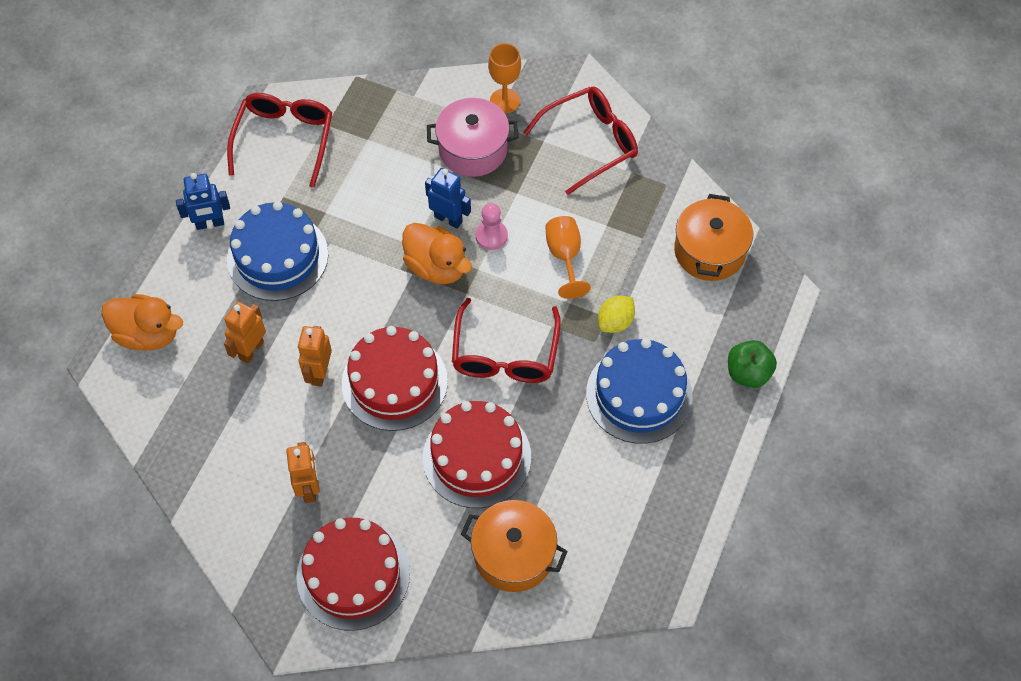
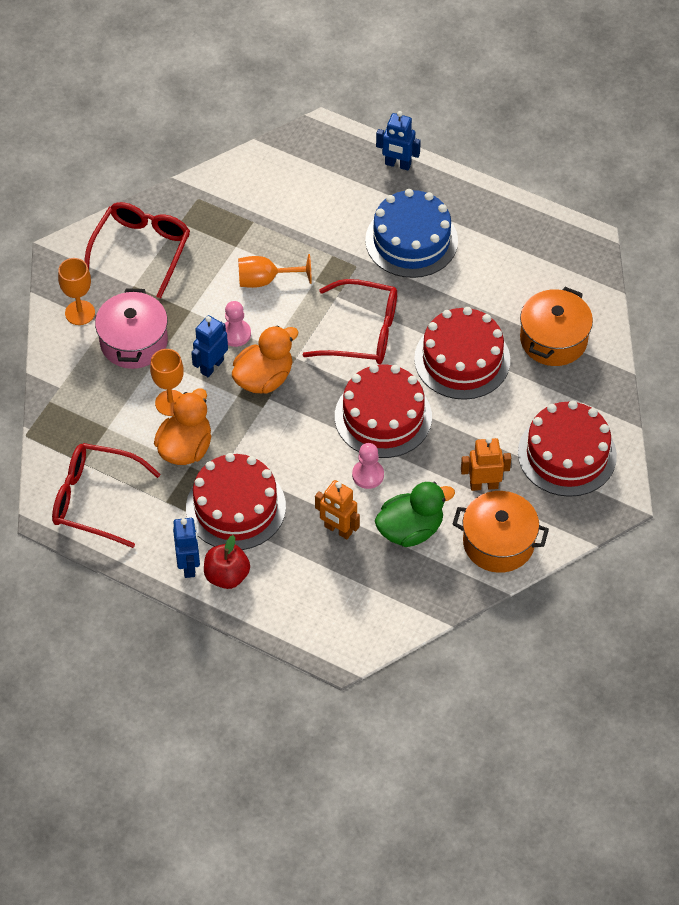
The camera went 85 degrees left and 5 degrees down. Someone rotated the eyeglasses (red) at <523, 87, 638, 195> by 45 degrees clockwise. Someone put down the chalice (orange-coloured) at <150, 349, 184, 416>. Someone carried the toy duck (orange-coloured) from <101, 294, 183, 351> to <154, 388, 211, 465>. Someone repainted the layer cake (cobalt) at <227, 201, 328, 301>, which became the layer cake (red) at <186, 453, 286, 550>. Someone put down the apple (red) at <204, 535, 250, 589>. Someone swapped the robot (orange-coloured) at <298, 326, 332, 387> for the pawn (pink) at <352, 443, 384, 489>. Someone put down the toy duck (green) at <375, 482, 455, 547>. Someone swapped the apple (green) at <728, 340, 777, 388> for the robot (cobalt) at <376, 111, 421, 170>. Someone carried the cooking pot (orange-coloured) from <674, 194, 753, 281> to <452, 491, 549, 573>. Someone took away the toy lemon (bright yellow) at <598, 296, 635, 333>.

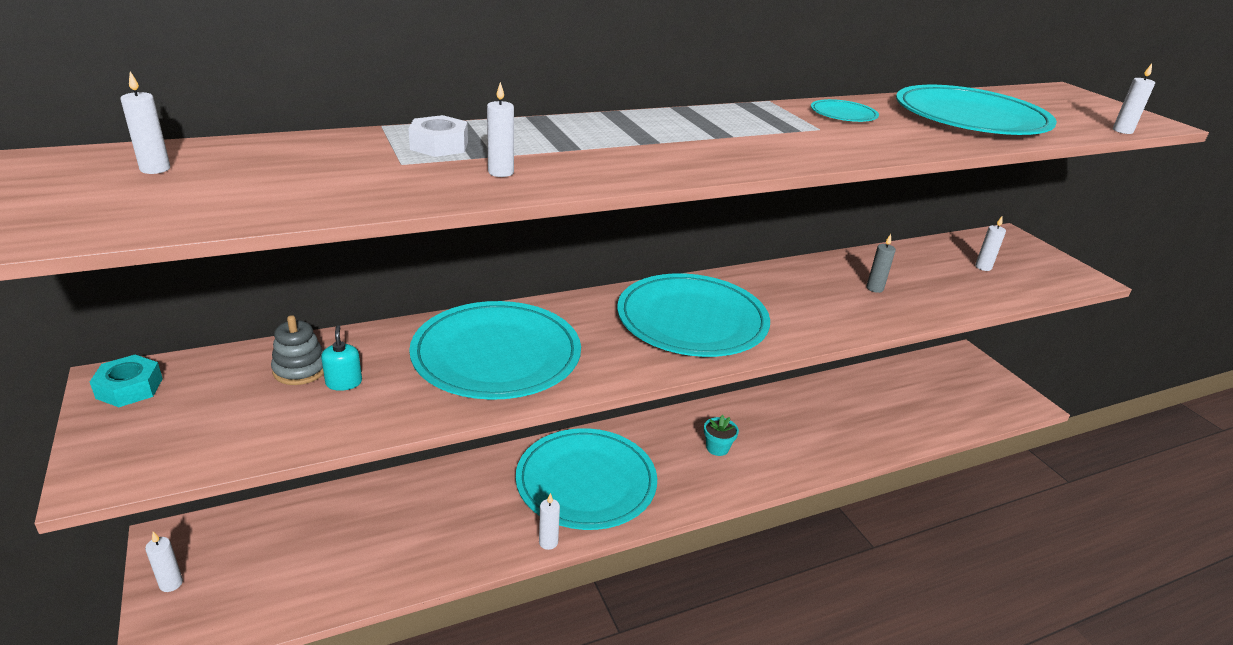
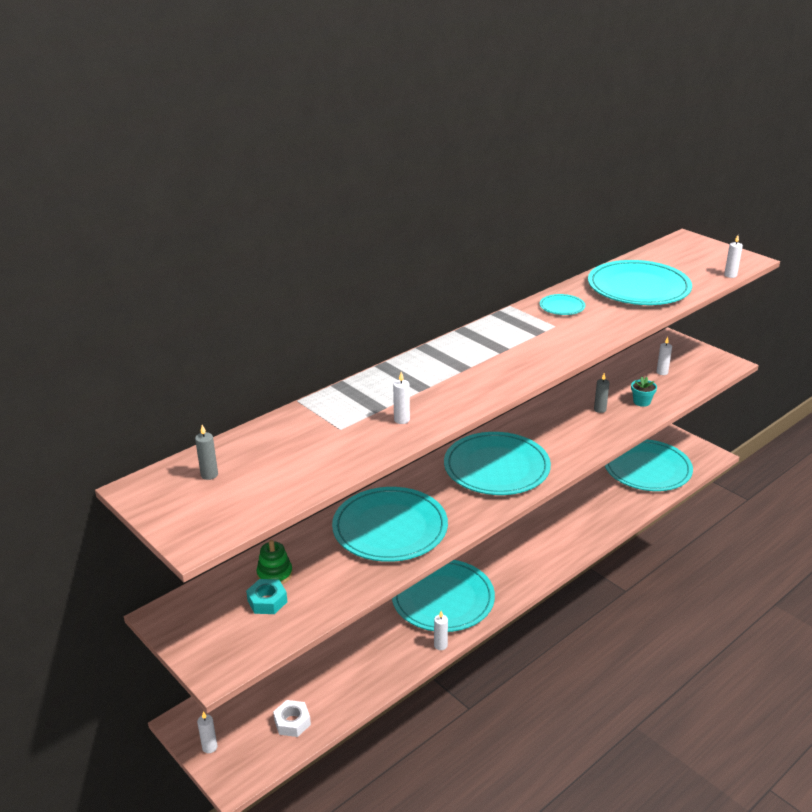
The camera went 15 degrees left and 0 degrees up. Someone repainted the pillar candle (snow-white) at <120, 71, 170, 174>, which became the pillar candle (ash-grey) at <195, 425, 218, 480>. Someone carried the hex nut (turquoise) from <90, 355, 163, 407> to <246, 579, 287, 614>. Someone repainted the ring stacker (ash-grey) at <271, 315, 324, 385>, which became the ring stacker (green) at <256, 540, 293, 584>. Someone carried the hex nut (snow-white) from <408, 115, 468, 157> to <273, 700, 311, 737>. Someone put down the flat dish (turquoise) at <605, 439, 693, 491>. Someone carried the plant pot (turquoise) from <704, 415, 739, 456> to <631, 376, 657, 407>. Someone took away the pump bottle (turquoise) at <321, 325, 362, 391>.

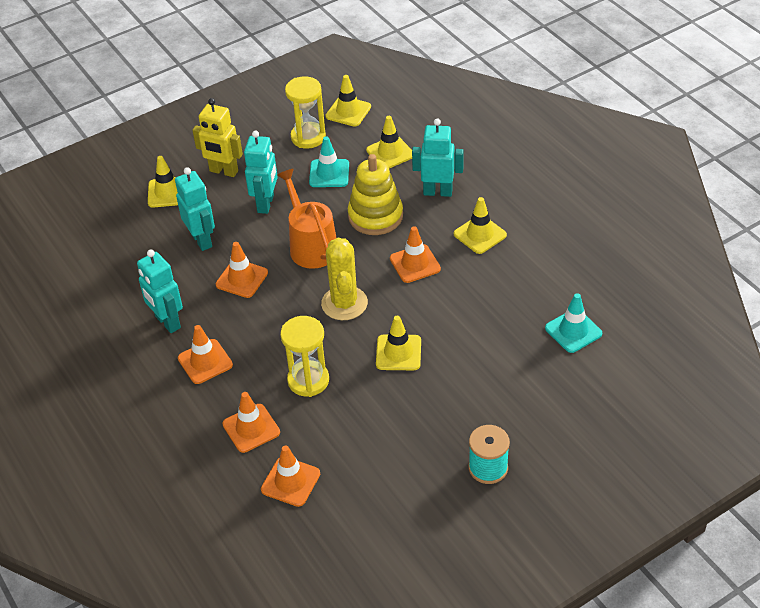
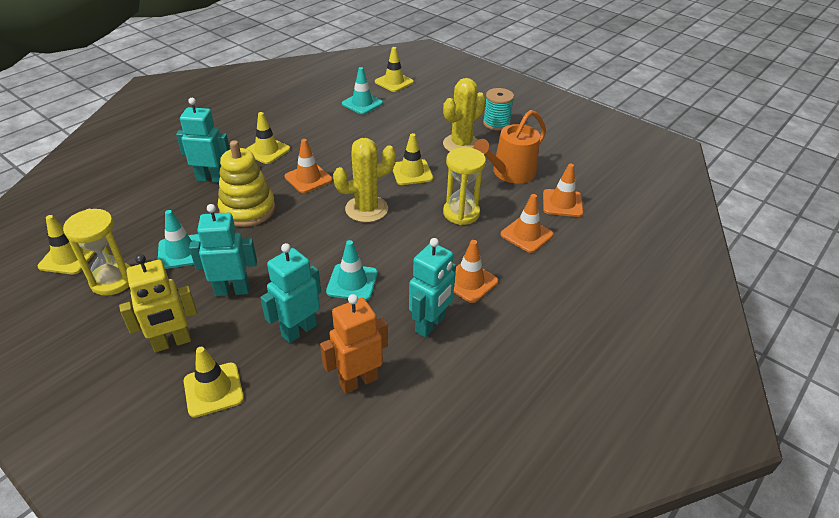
The camera went 110 degrees left and 5 degrees down. Someone rotated the robot (bright yellow) at <192, 98, 243, 177> by 60 degrees clockwise. Someone rotated the robot (turquoise) at <412, 119, 464, 197> by 105 degrees clockwise. Someone put down the robot (orange-coloured) at <320, 294, 388, 394>. Someone repainted the road cone (orange-coloured) at <216, 242, 268, 298>, which became the road cone (turquoise) at <326, 240, 378, 301>. Someone carried the road cone (bright yellow) from <366, 116, 412, 168> to <375, 47, 414, 92>. Someone put down the saguaro cactus (bright yellow) at <443, 78, 486, 152>. Someone carried the watering pot (orange-coloured) from <277, 169, 337, 269> to <473, 110, 546, 184>.

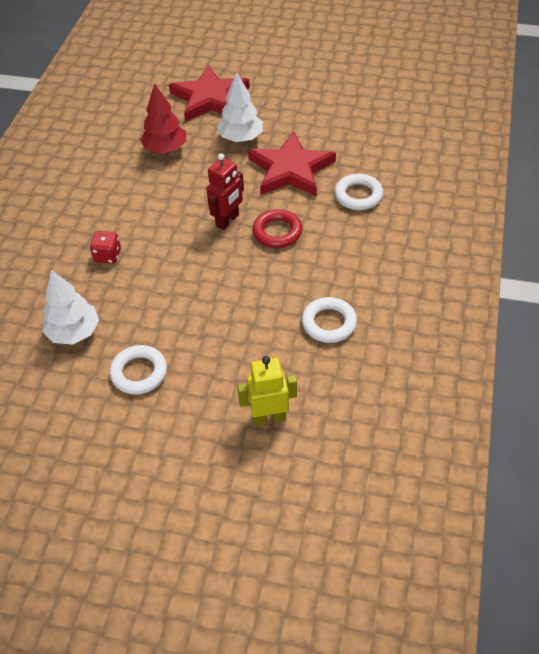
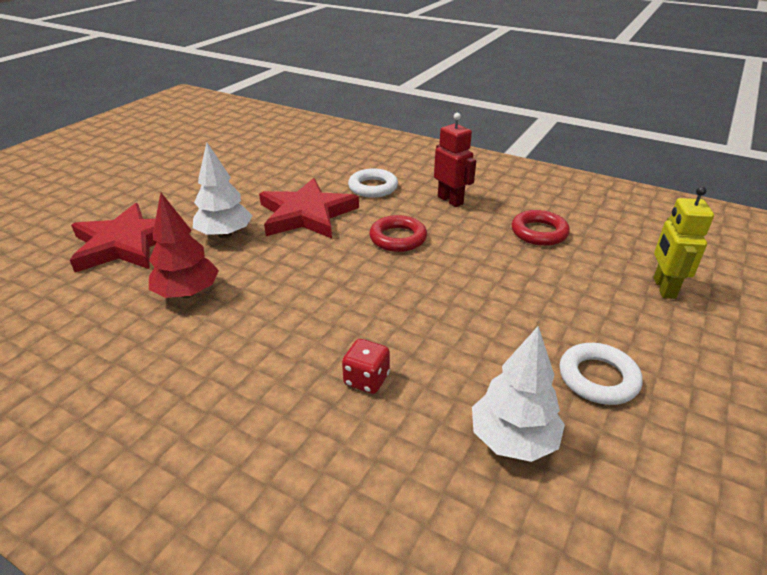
The camera went 75 degrees left and 15 degrees down. Someone carried the robot (red) from <206, 153, 244, 230> to <434, 113, 476, 207>. Someone repainted the torus (snow-white) at <302, 297, 357, 343>, which became the torus (red) at <511, 210, 570, 246>.

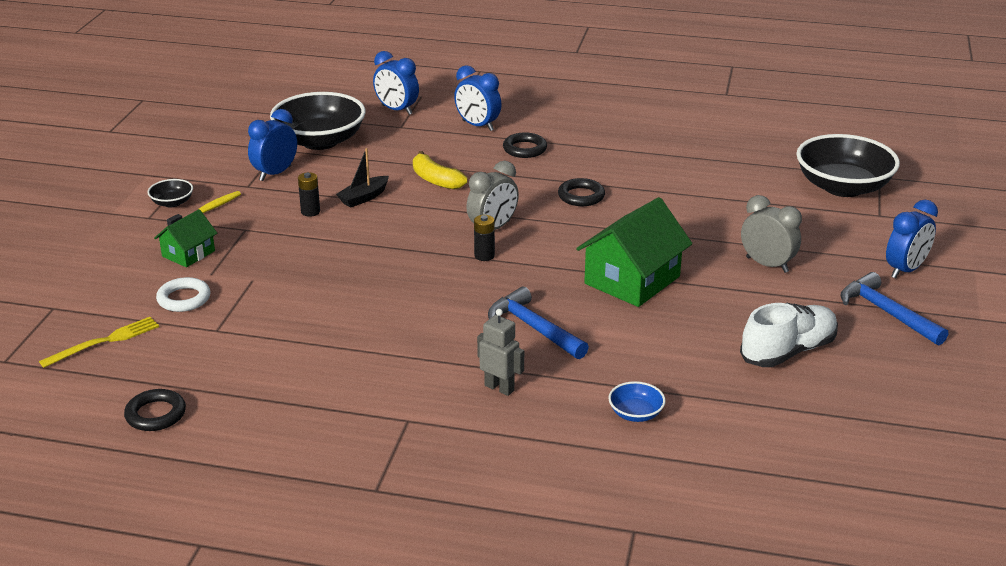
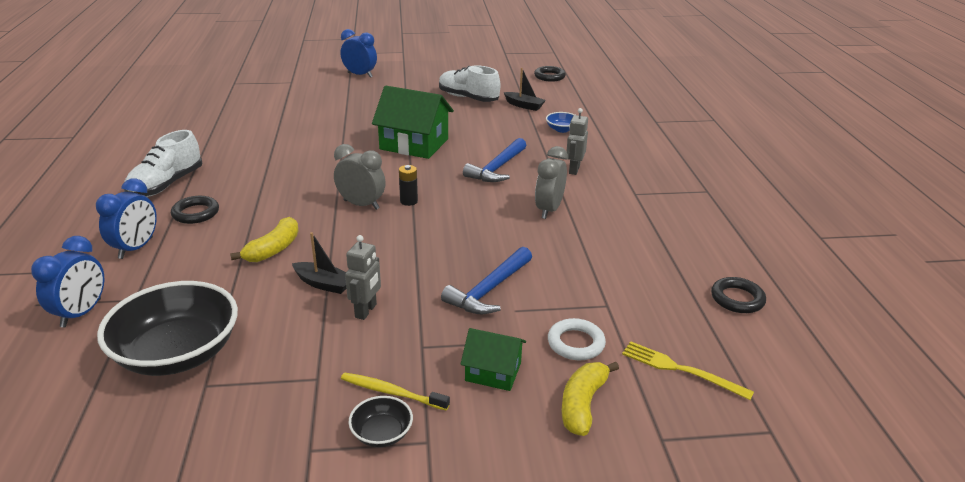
The camera went 110 degrees left and 0 degrees up. Someone put down the lace-up shoe (snow-white) at <124, 130, 202, 197>. Someone swapped the battery (jet-black) at <298, 172, 320, 217> for the robot (ash-grey) at <345, 235, 381, 320>. Someone carried the claw hammer (cobalt) from <841, 272, 948, 346> to <441, 247, 532, 315>. Someone put down the sailboat (jet-black) at <504, 68, 546, 111>. Someone carried the torus (jet-black) from <558, 178, 605, 206> to <534, 66, 566, 82>. Someone carried the alarm clock (ash-grey) from <741, 195, 802, 273> to <535, 146, 568, 219>. Someone put down the banana (bright yellow) at <562, 362, 619, 436>. Someone took away the alarm clock (cobalt) at <248, 109, 297, 181>. Someone took away the serving bowl (jet-black) at <796, 134, 900, 197>.

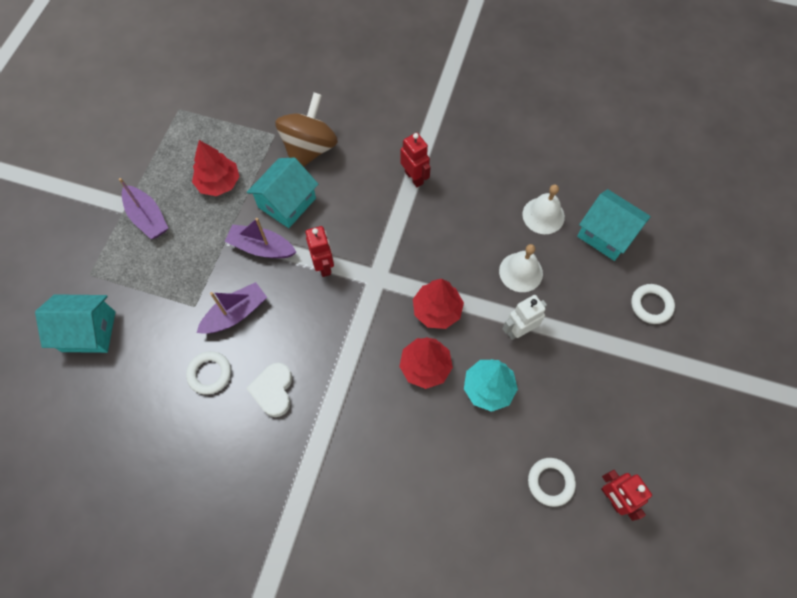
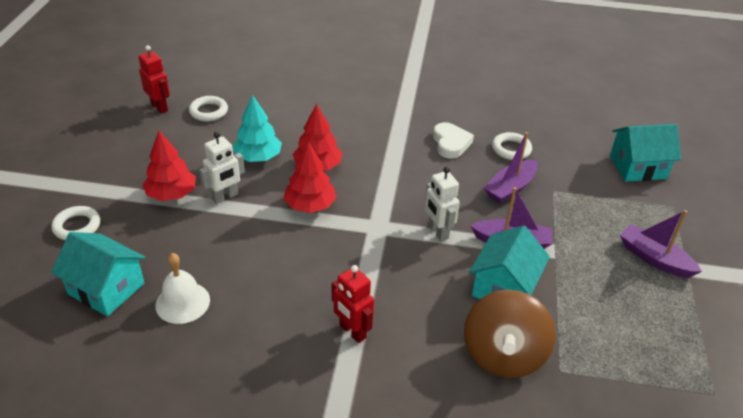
The camera went 170 degrees right and 25 degrees down. Someone carried the toy tree (red) from <192, 140, 240, 196> to <142, 131, 196, 201>. Someone repainted the robot (red) at <305, 226, 334, 277>, which became the robot (snow-white) at <425, 167, 460, 241>. Someone took away the bell (snow-white) at <499, 244, 543, 292>.

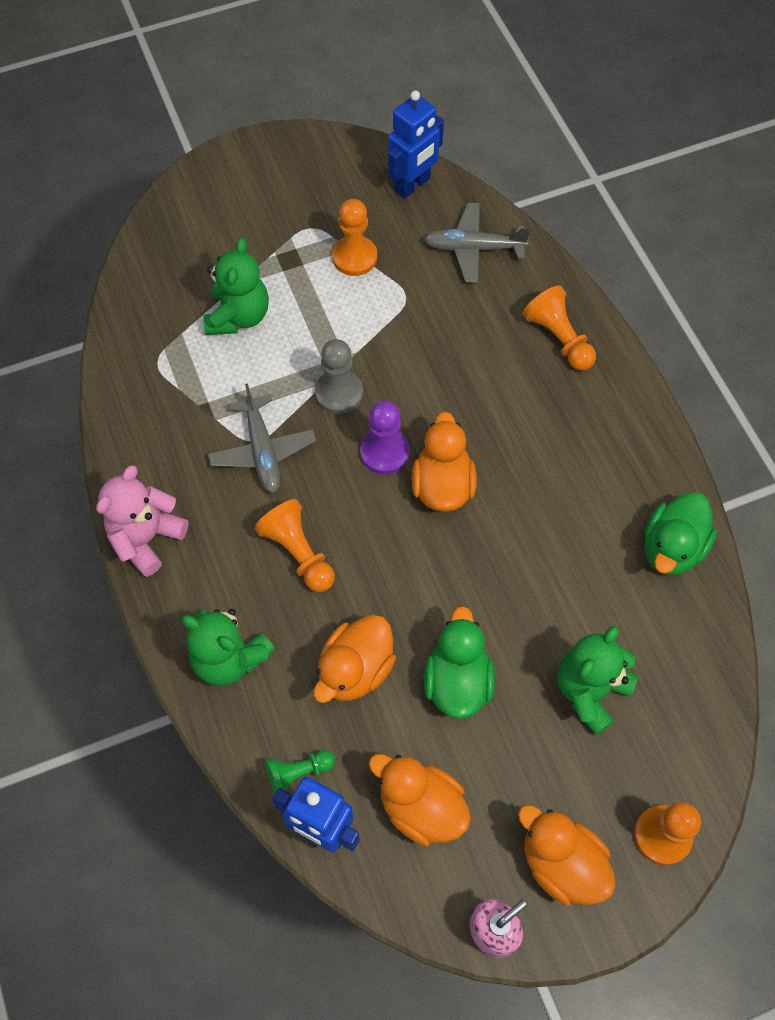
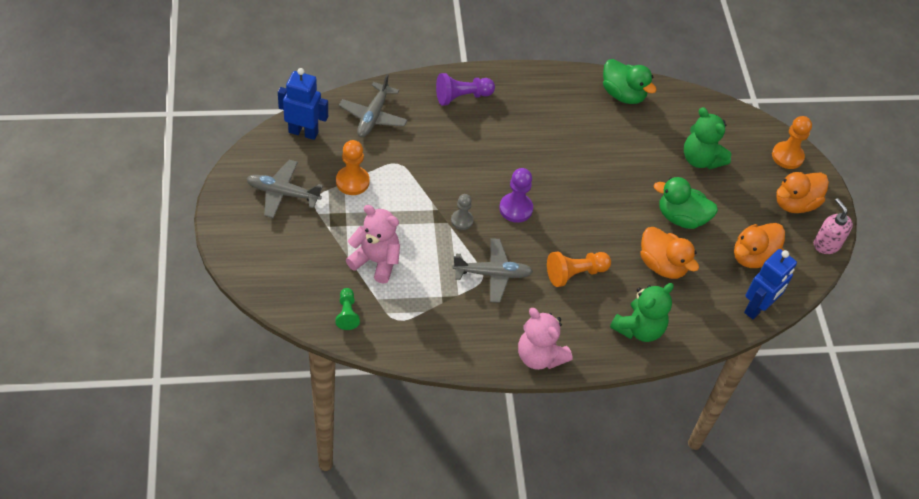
The camera went 80 degrees left and 10 degrees down. Someone put down the plane (ash-grey) at <246, 160, 323, 218>. Someone rotated the robot (cobalt) at <388, 90, 444, 199> by 45 degrees counterclockwise. Someone carried the pawn (green) from <265, 750, 335, 794> to <336, 288, 360, 330>. Someone repainted the teddy (green) at <203, 238, 269, 335>, which became the teddy (pink) at <346, 205, 400, 284>. Someone repainted the pawn (orange-coloured) at <523, 285, 596, 371>, which became the pawn (violet) at <436, 73, 495, 106>. Someone scaled the pawn (ash-grey) at <315, 339, 363, 414> by 0.66. Someone took away the toy duck (orange-coloured) at <411, 412, 477, 512>.

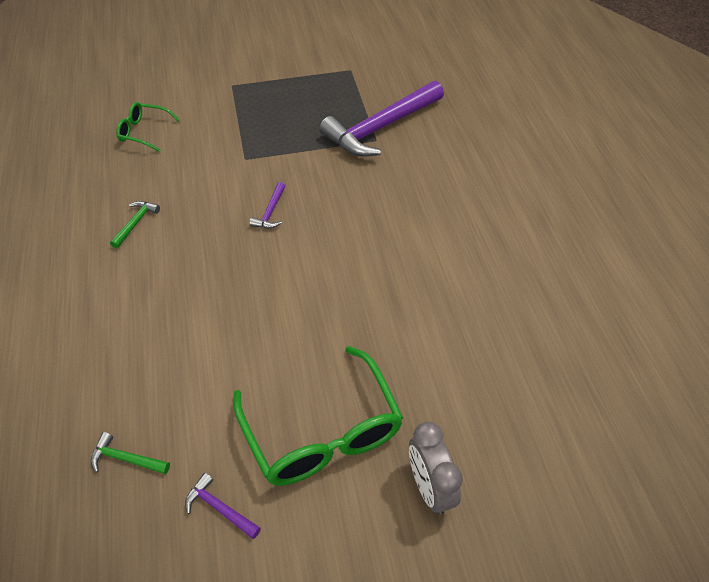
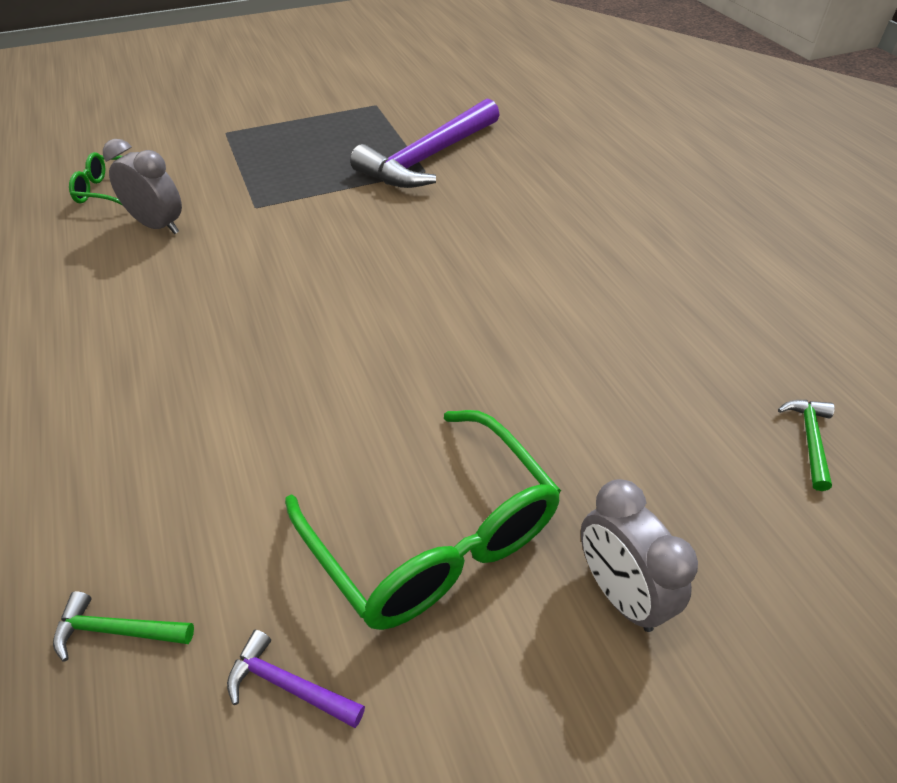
The camera went 10 degrees left and 5 degrees down. Someone put down the alarm clock (ash-grey) at <103, 139, 182, 234>. Someone carried the claw hammer (green) from <110, 201, 160, 248> to <778, 400, 835, 491>. Someone took away the claw hammer (violet) at <249, 182, 285, 229>.

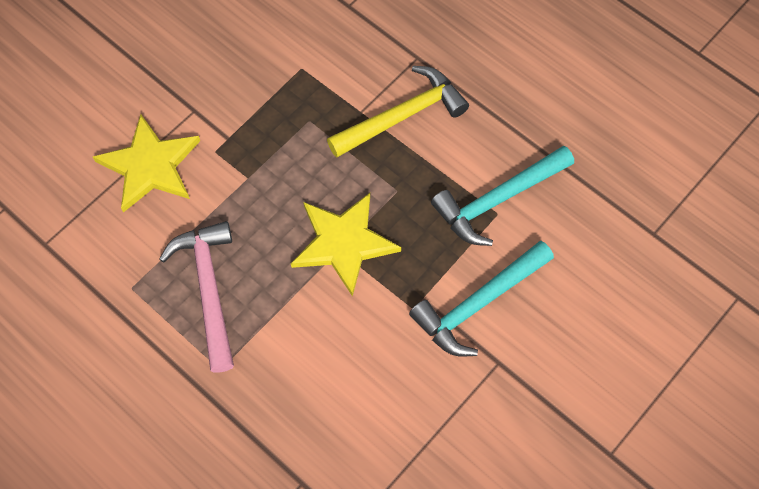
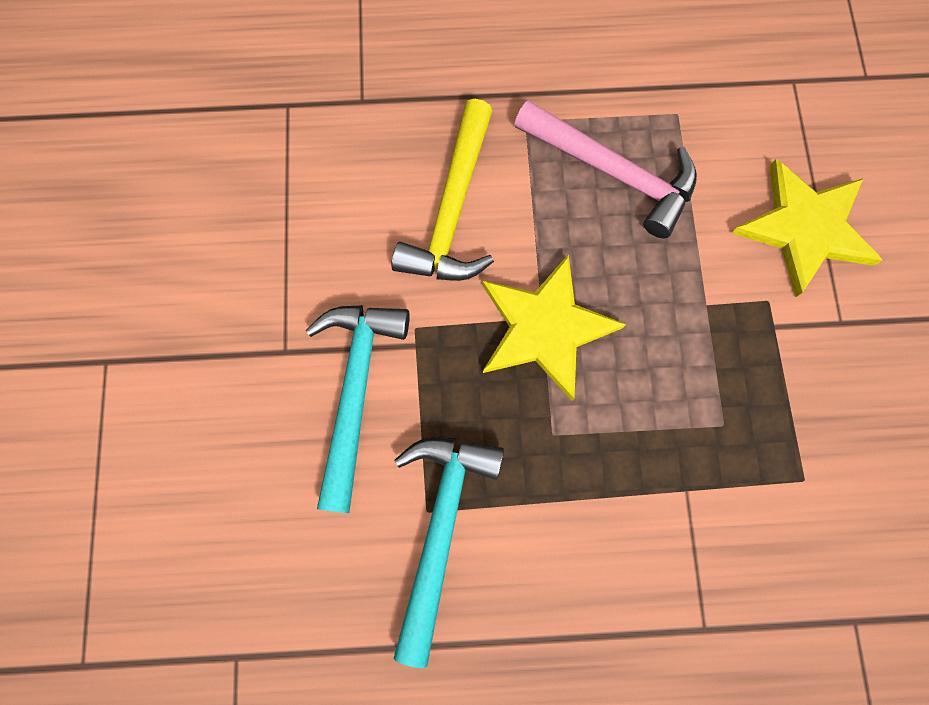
The camera went 135 degrees right and 10 degrees up. Someone carried the claw hammer (bright yellow) from <327, 66, 469, 157> to <391, 99, 494, 281>.

